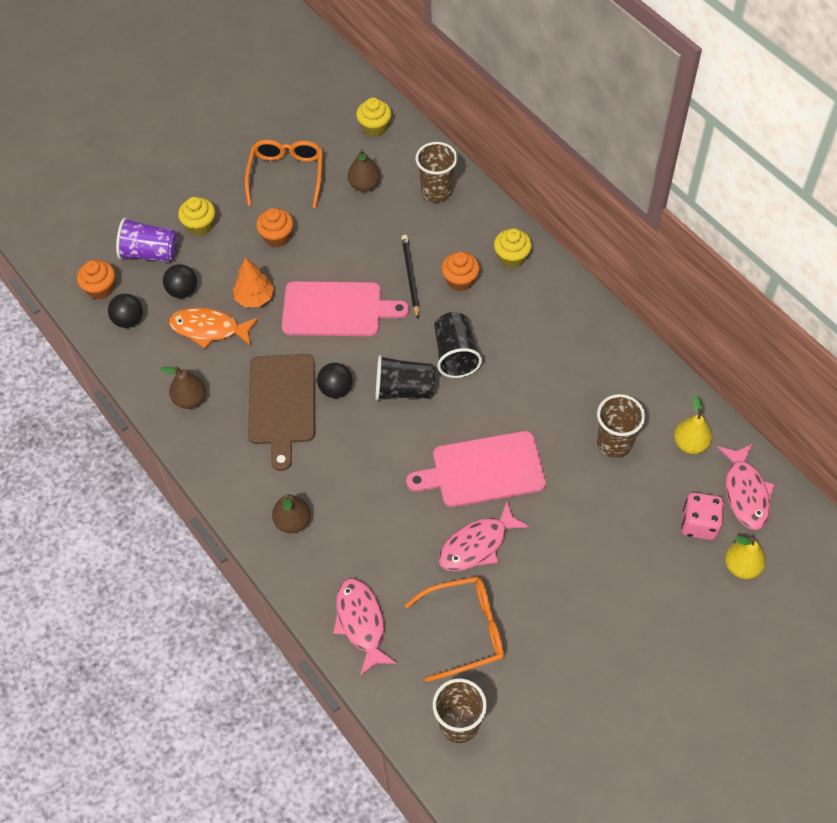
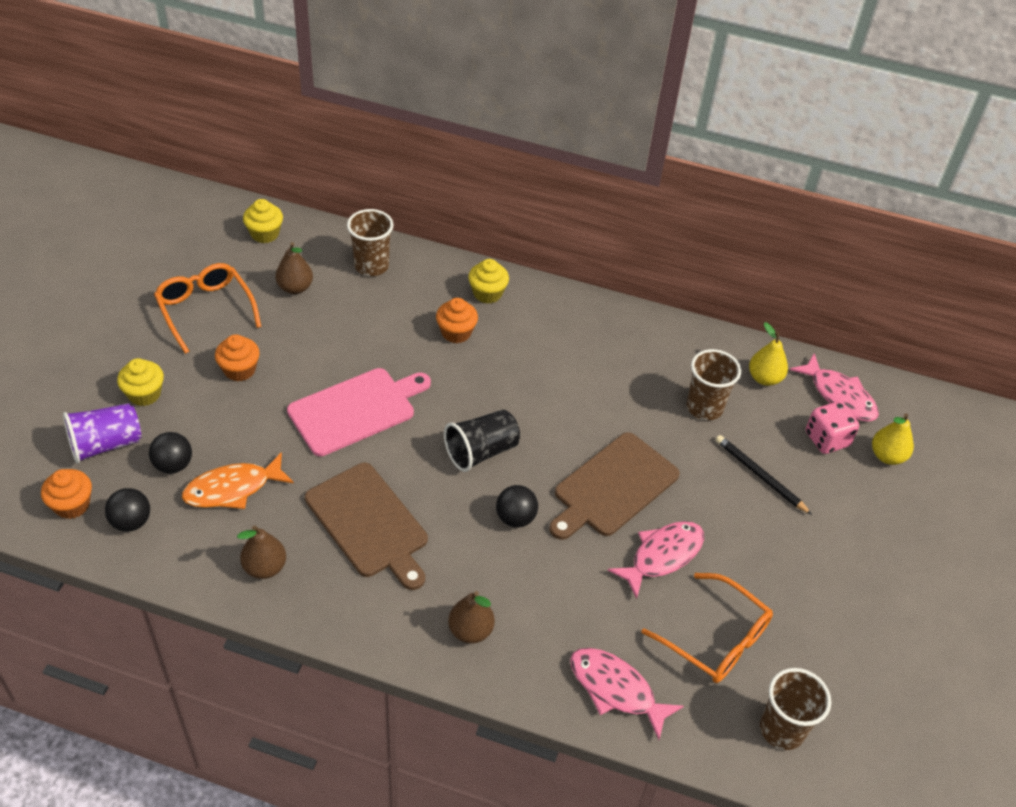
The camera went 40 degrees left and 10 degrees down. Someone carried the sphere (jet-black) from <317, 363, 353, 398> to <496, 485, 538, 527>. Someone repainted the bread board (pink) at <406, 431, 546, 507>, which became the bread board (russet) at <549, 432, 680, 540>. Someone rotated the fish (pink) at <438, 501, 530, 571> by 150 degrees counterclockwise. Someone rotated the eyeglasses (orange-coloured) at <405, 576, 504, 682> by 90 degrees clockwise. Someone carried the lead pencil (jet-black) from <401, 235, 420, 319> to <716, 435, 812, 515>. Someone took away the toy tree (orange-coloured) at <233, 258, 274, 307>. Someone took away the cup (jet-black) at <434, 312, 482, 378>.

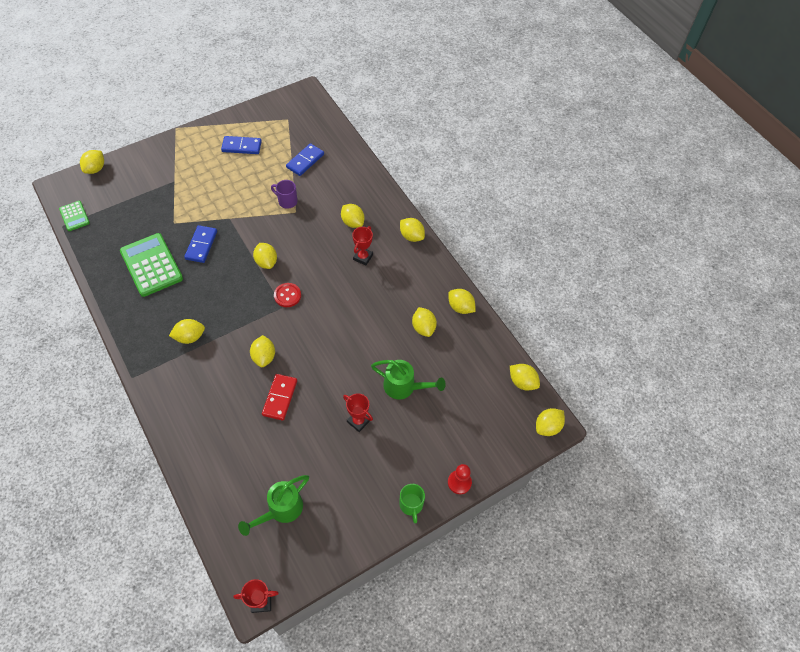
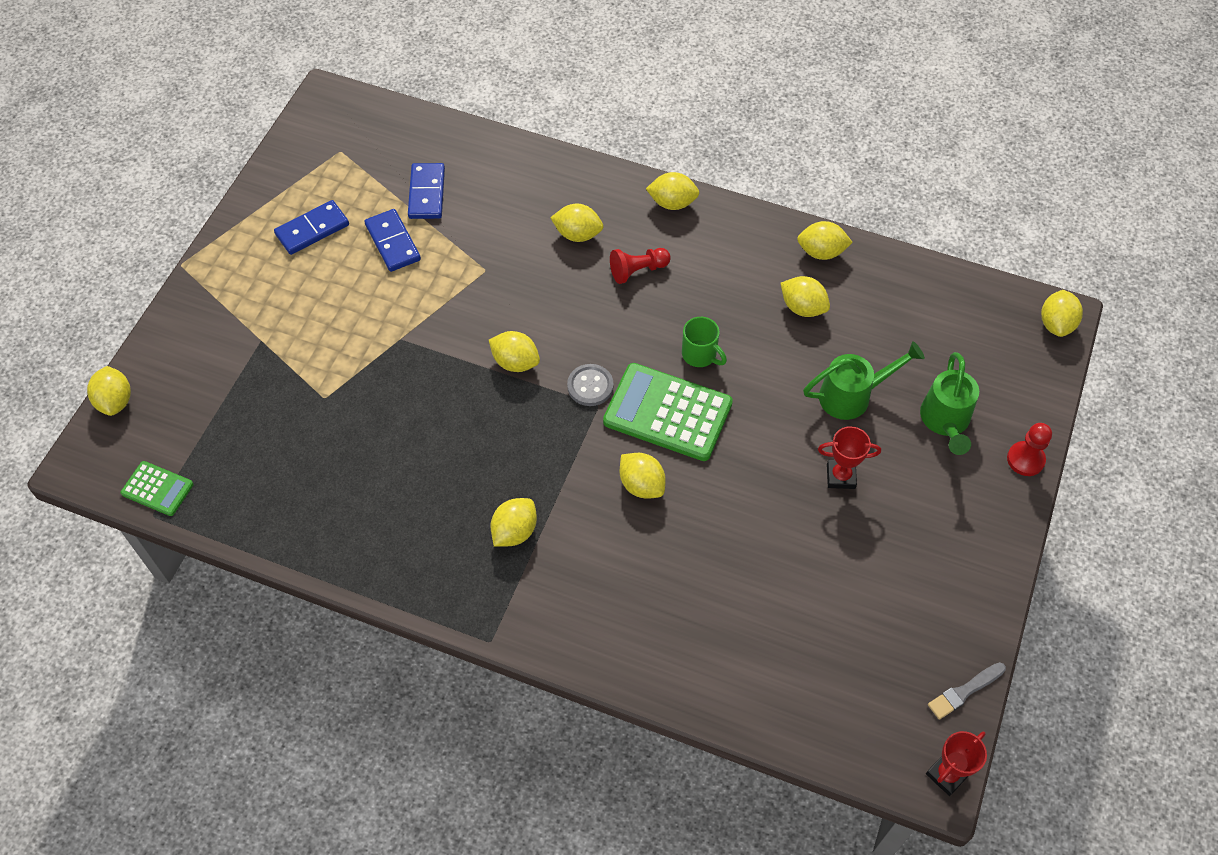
The camera went 35 degrees left and 0 degrees up. Someone carried the domino tile (cobalt) from <184, 225, 217, 263> to <364, 209, 421, 272>. Someone repainted the shirt button (red) at <274, 283, 301, 307>, which became the shirt button (ash-grey) at <567, 364, 614, 406>. Someone carried the adding machine (green) from <120, 233, 183, 297> to <603, 363, 733, 461>. Someone swapped the prize cup (red) at <352, 226, 373, 265> for the pawn (red) at <610, 248, 671, 284>. Someone carried the coffee mug (green) from <399, 484, 425, 523> to <682, 317, 727, 367>. Someone carried the watering pot (green) from <238, 475, 309, 536> to <920, 352, 979, 455>. Someone put down the paint brush (ash-grey) at <928, 662, 1006, 720>. Someone took away the domino tile (red) at <262, 374, 297, 421>. Someone took away the coffee mug (violet) at <271, 180, 298, 209>. Someone took away the toy lemon (bright yellow) at <510, 364, 540, 390>.

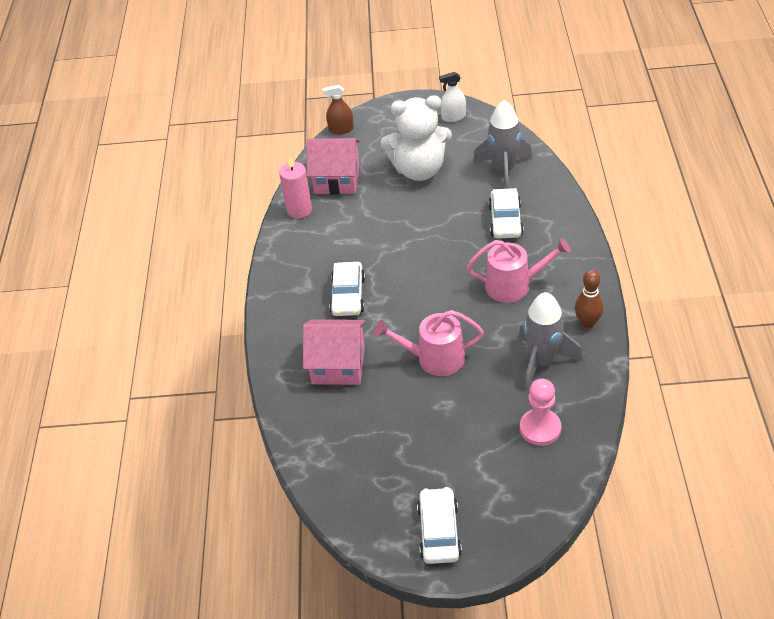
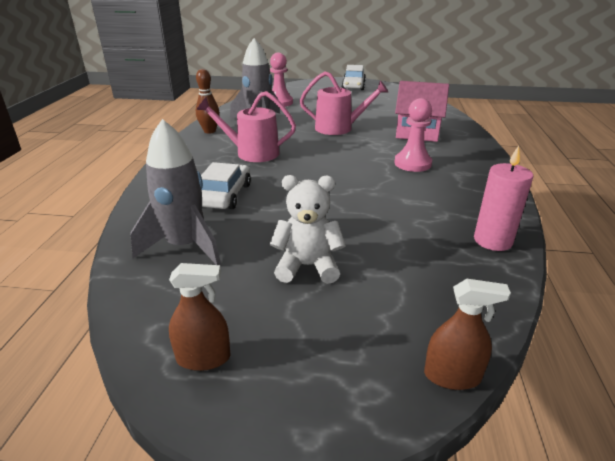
The camera went 175 degrees left and 15 degrees down. Someone repainted the spray bottle (snow-white) at <439, 72, 466, 122>, which became the spray bottle (russet) at <169, 263, 231, 371>. Someone scaled the teddy (snow-white) at <380, 95, 452, 181> by 0.63. Someone swapped the car (snow-white) at <329, 262, 365, 316> for the pawn (pink) at <394, 98, 432, 172>. Someone took away the house (pink) at <307, 138, 360, 195>.

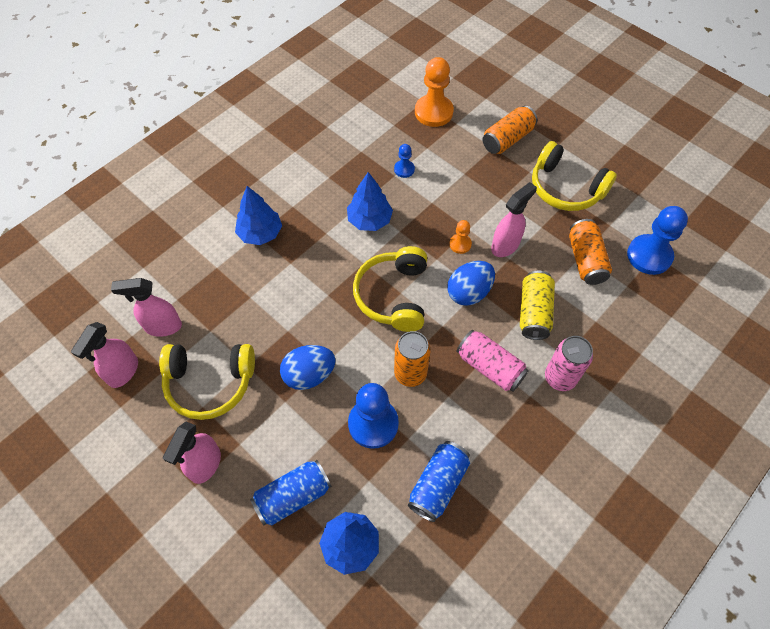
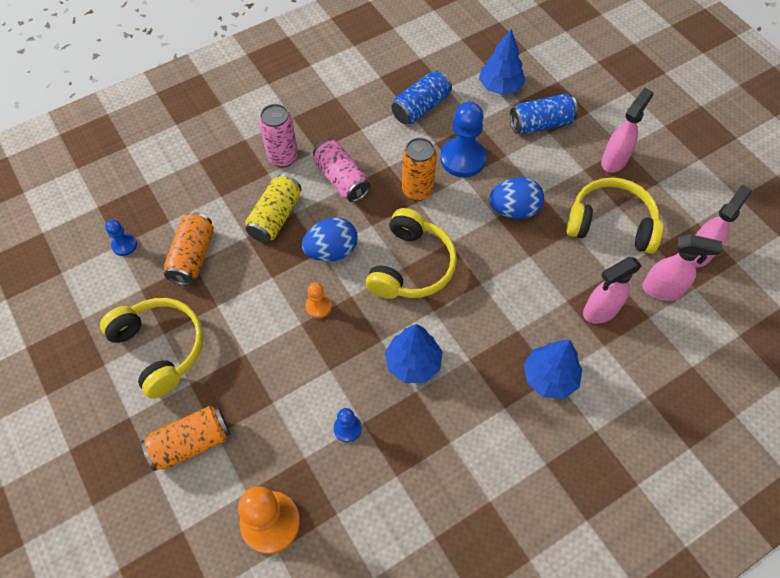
The camera went 165 degrees left and 0 degrees up. Someone scaled the pawn (cobalt) at <627, 206, 688, 275> by 0.51. Someone carried the spray bottle (pink) from <491, 182, 537, 257> to <583, 257, 642, 324>.

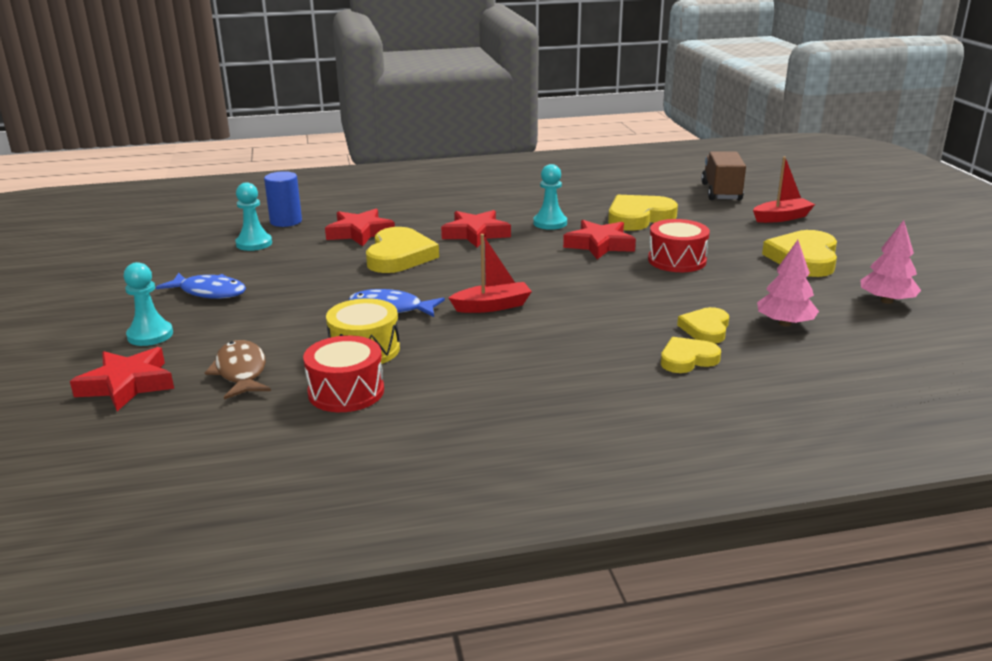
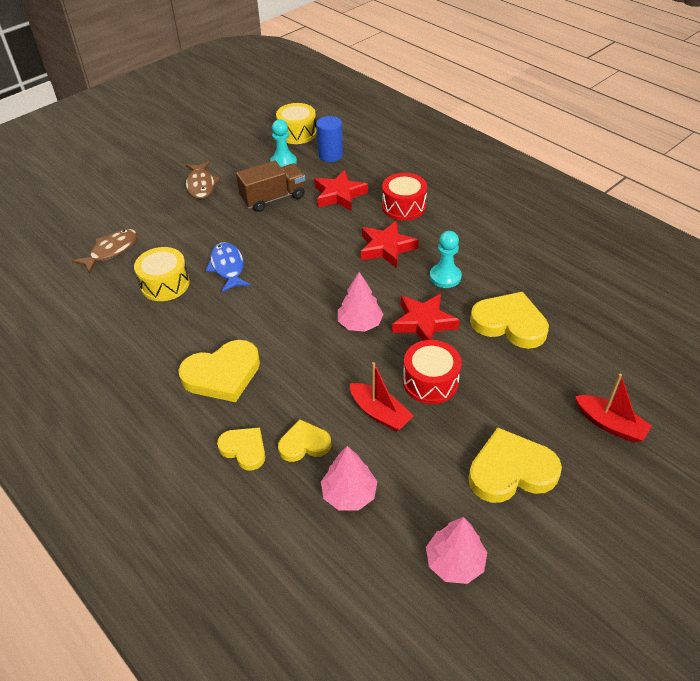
The camera went 60 degrees right and 20 degrees up. Someone carried the heart (bright yellow) from <366, 227, 439, 273> to <178, 340, 260, 402>. Someone repainted the fish (cobalt) at <156, 273, 246, 299>, which became the fish (russet) at <186, 161, 221, 199>. Someone carried the lorry (russet) from <701, 151, 746, 200> to <236, 161, 306, 212>. Someone put down the snare drum (bright yellow) at <276, 103, 317, 144>. Someone put down the toy tree (pink) at <338, 272, 384, 332>. Someone carried the sailboat (red) from <449, 234, 532, 313> to <350, 362, 413, 432>. Someone carried the snare drum (red) from <303, 335, 384, 412> to <382, 173, 427, 221>. Someone took away the star (red) at <70, 347, 174, 411>. Someone took away the pawn (turquoise) at <124, 262, 173, 346>.

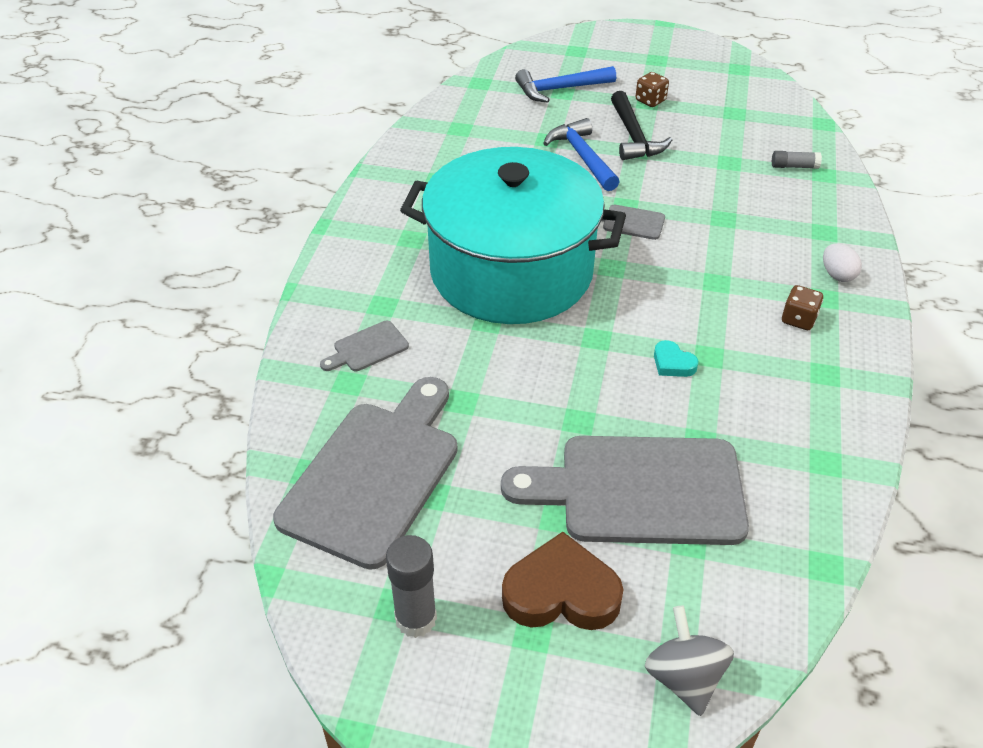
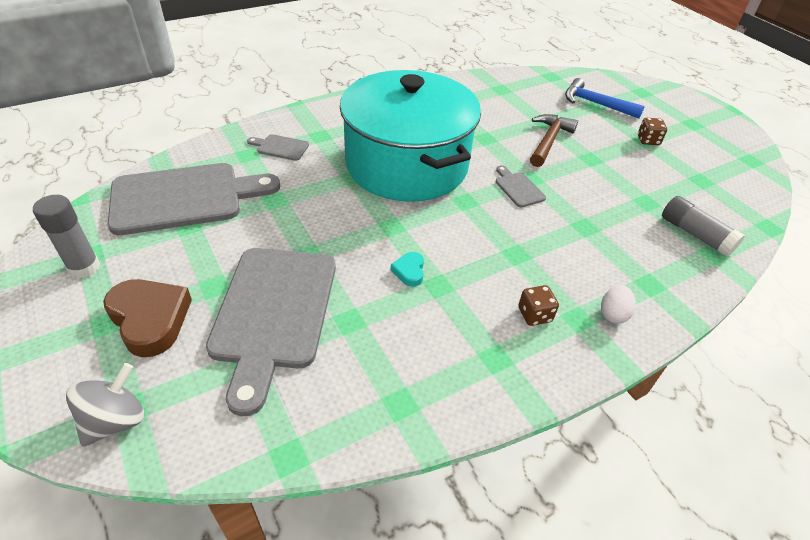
The camera went 45 degrees right and 0 degrees up. Someone rotated the bread board (ash-grey) at <501, 436, 749, 545> by 135 degrees counterclockwise. Someone repainted the claw hammer (cobalt) at <543, 118, 620, 191>, which became the claw hammer (russet) at <530, 114, 578, 167>. Someone scaled the stick of glue (ash-grey) at <772, 151, 822, 169> by 1.70. Someone took away the claw hammer (jet-black) at <611, 91, 672, 160>.

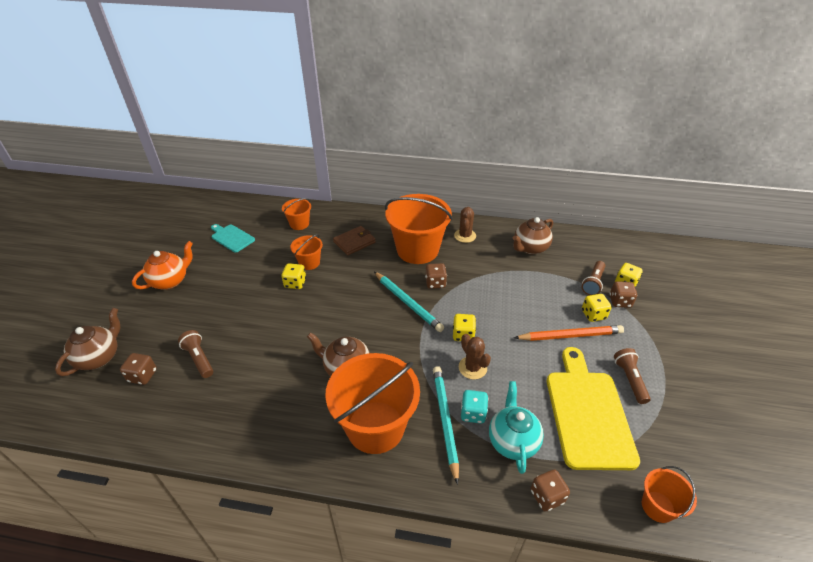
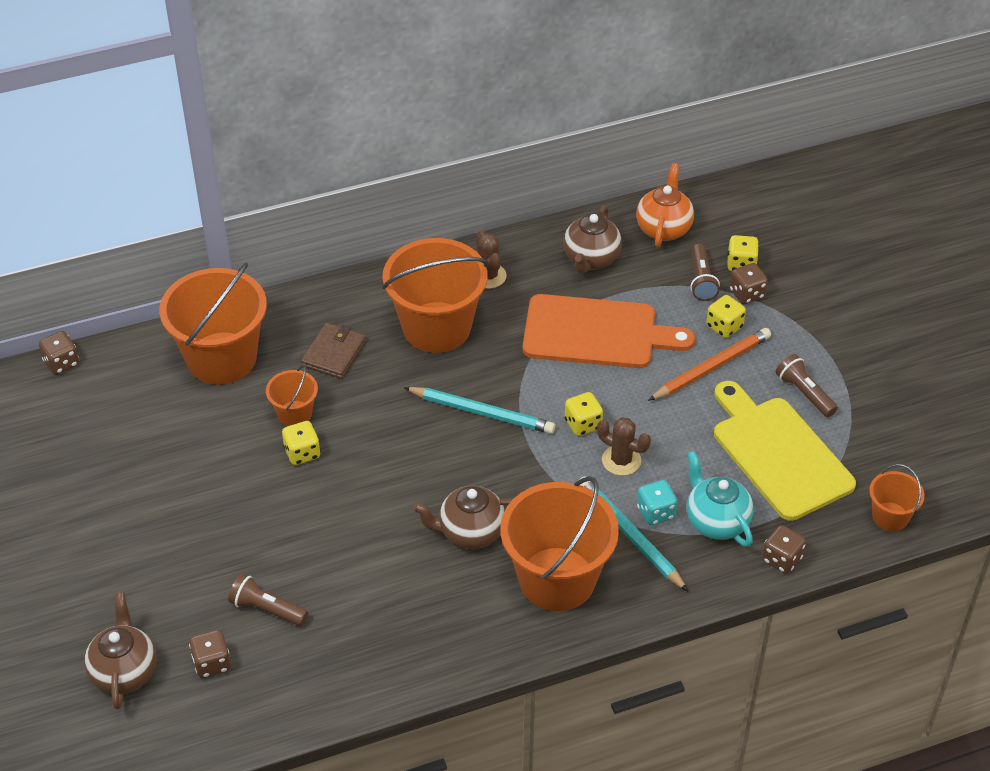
The camera went 30 degrees left and 5 degrees up. Someone carried the die (russet) from <425, 263, 447, 289> to <39, 331, 79, 375>. Someone scaled the bucket (orange-coloured) at <282, 198, 311, 230> by 2.07. Someone put down the bread board (orange-coloured) at <523, 294, 695, 368>. Someone carried the tea pot (orange-coloured) from <132, 241, 193, 290> to <636, 163, 694, 247>. Someone took away the bread board (turquoise) at <211, 224, 255, 252>.

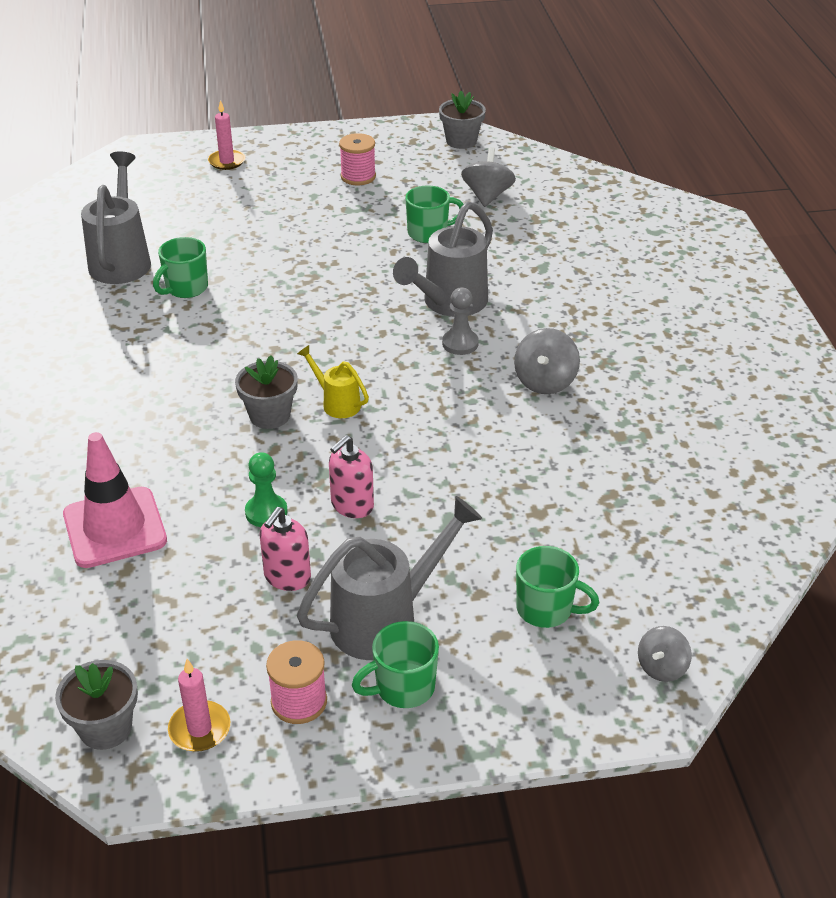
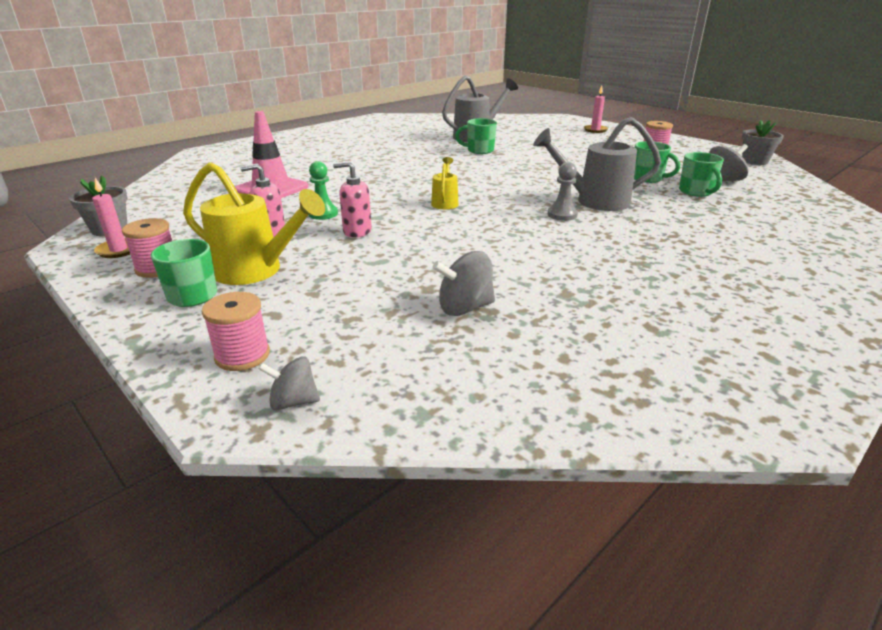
The camera went 55 degrees right and 10 degrees down. Someone repainted the watering pot (ash-grey) at <297, 496, 483, 660>, which became the watering pot (bright yellow) at <183, 162, 325, 285>. Someone put down the spool (pink) at <202, 292, 270, 371>. Someone carried the spinning top (ash-grey) from <514, 328, 580, 394> to <433, 251, 495, 316>. Someone carried the coffee mug (green) from <516, 546, 600, 628> to <679, 152, 724, 197>. Someone took away the plant pot (ash-grey) at <235, 355, 298, 429>.

